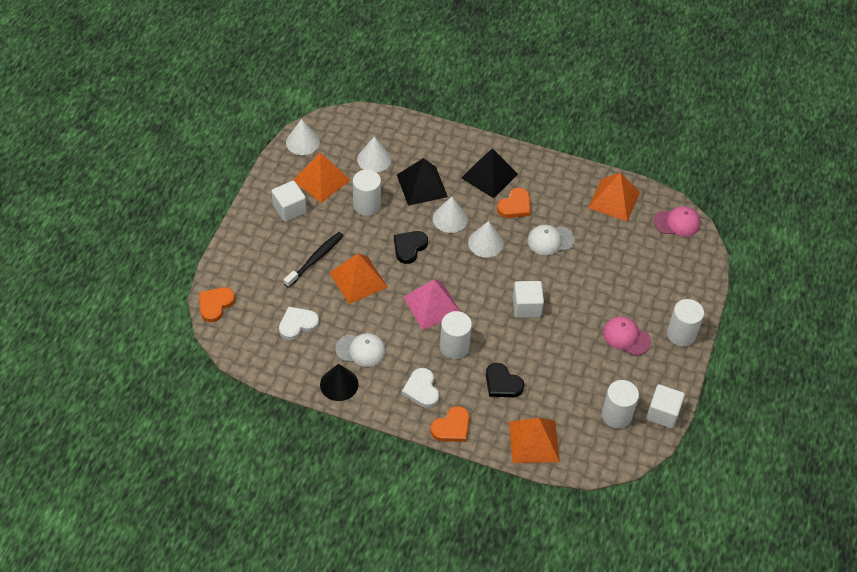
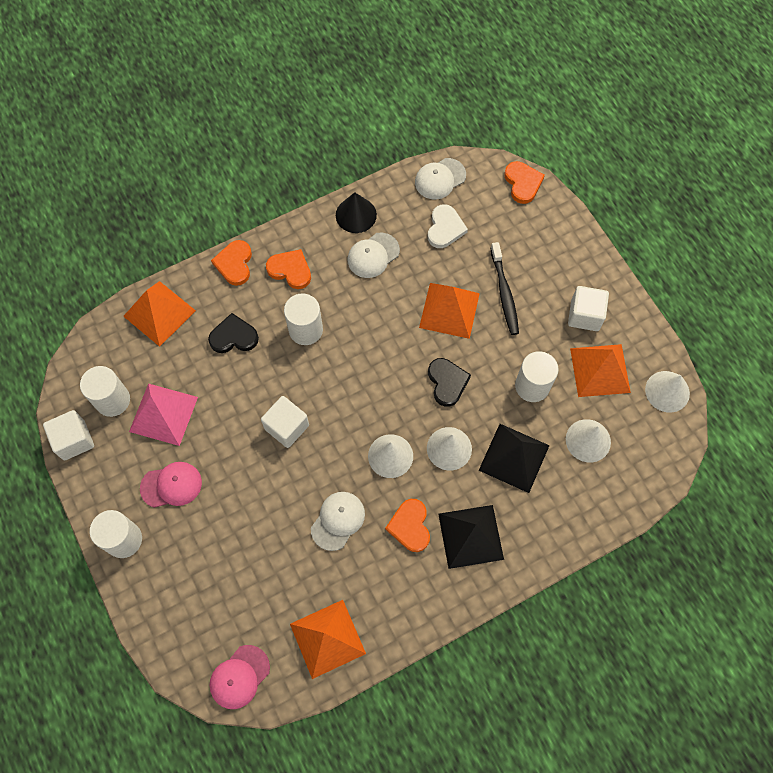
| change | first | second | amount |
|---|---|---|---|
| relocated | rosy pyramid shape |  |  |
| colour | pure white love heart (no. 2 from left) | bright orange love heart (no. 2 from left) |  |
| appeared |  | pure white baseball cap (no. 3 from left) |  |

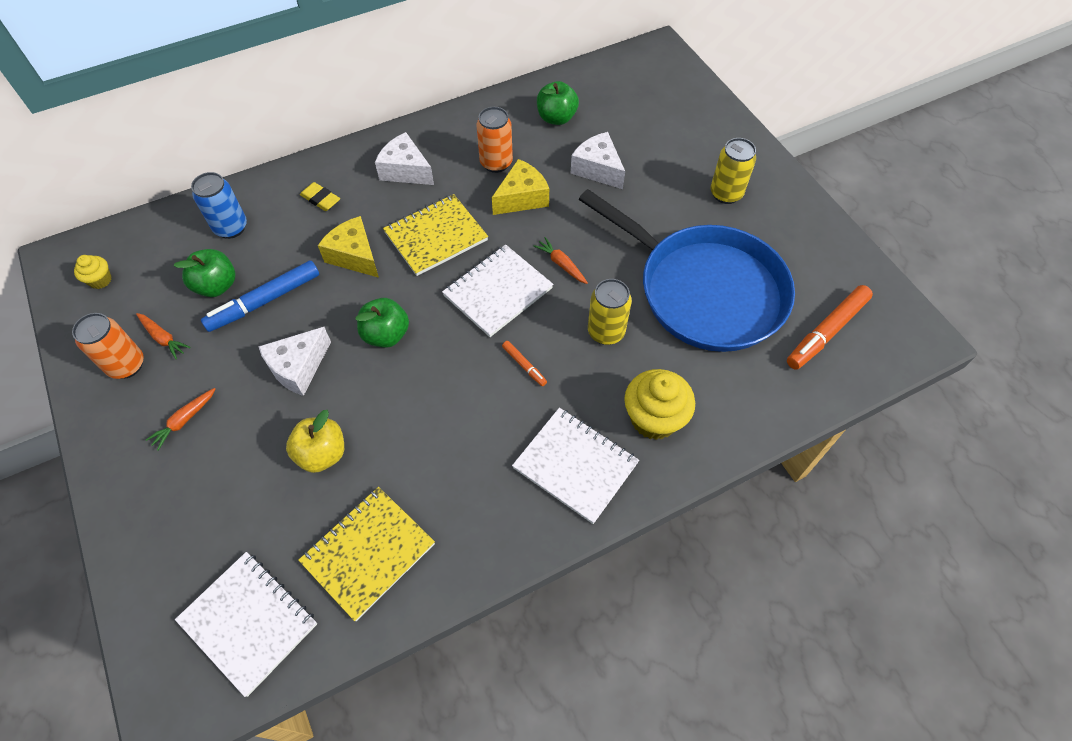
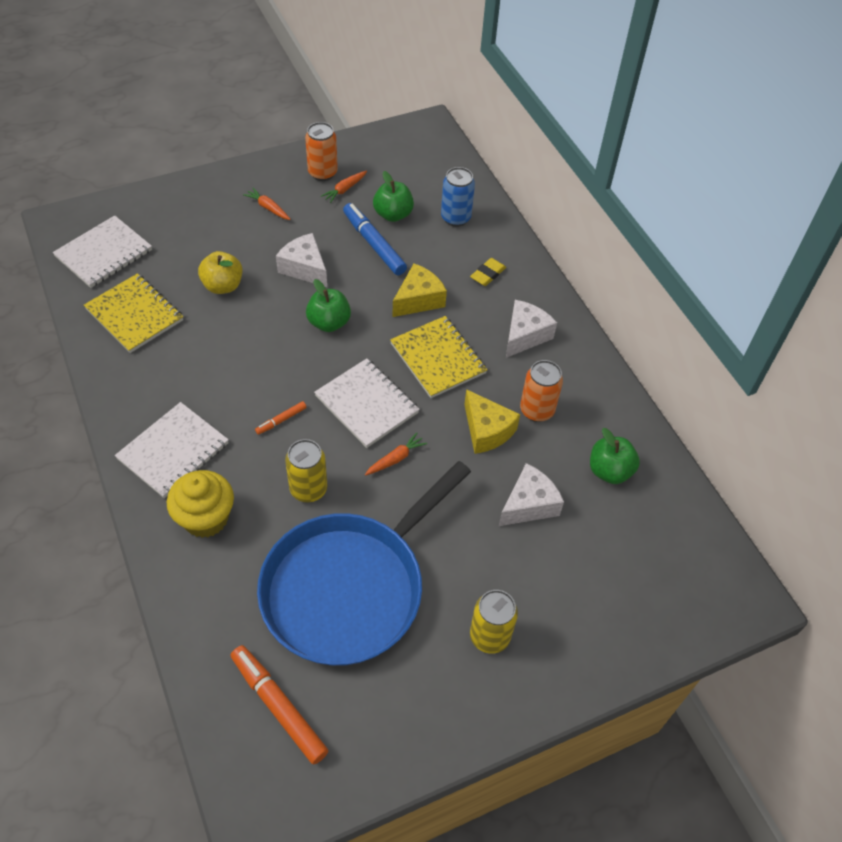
| change | first | second | amount |
|---|---|---|---|
| missing | golden cupcake (no. 1 from left) |  |  |

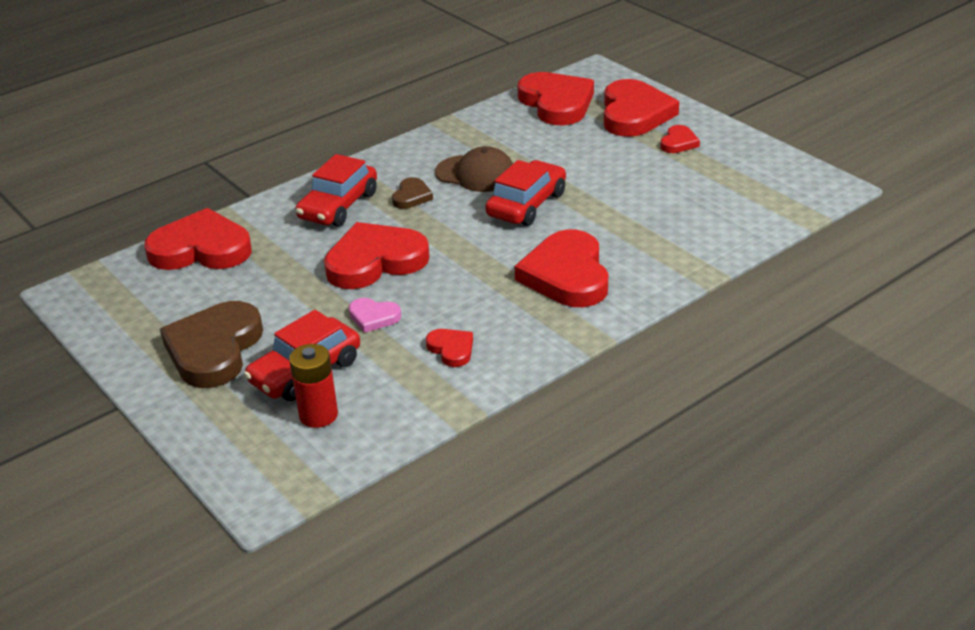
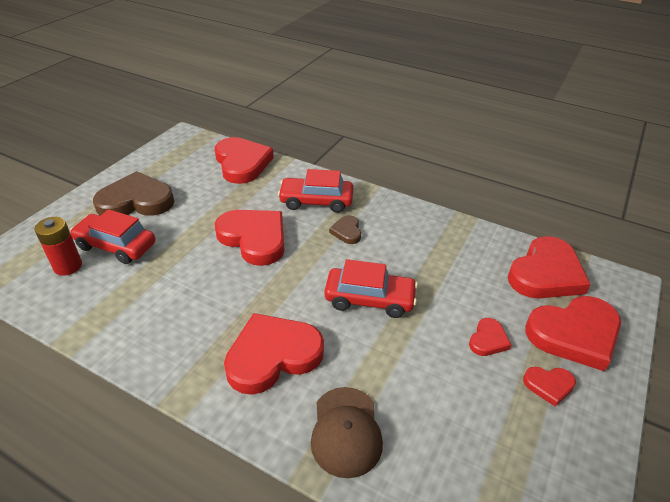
| change | first | second | amount |
|---|---|---|---|
| relocated | dark brown baseball cap |  |  |
| spun | dark brown love heart (no. 2 from left) |  | 90 degrees clockwise |
| relocated | crimson love heart (no. 3 from left in the first image) | crimson love heart (no. 4 from left) |  |
| missing | rosy love heart |  |  |

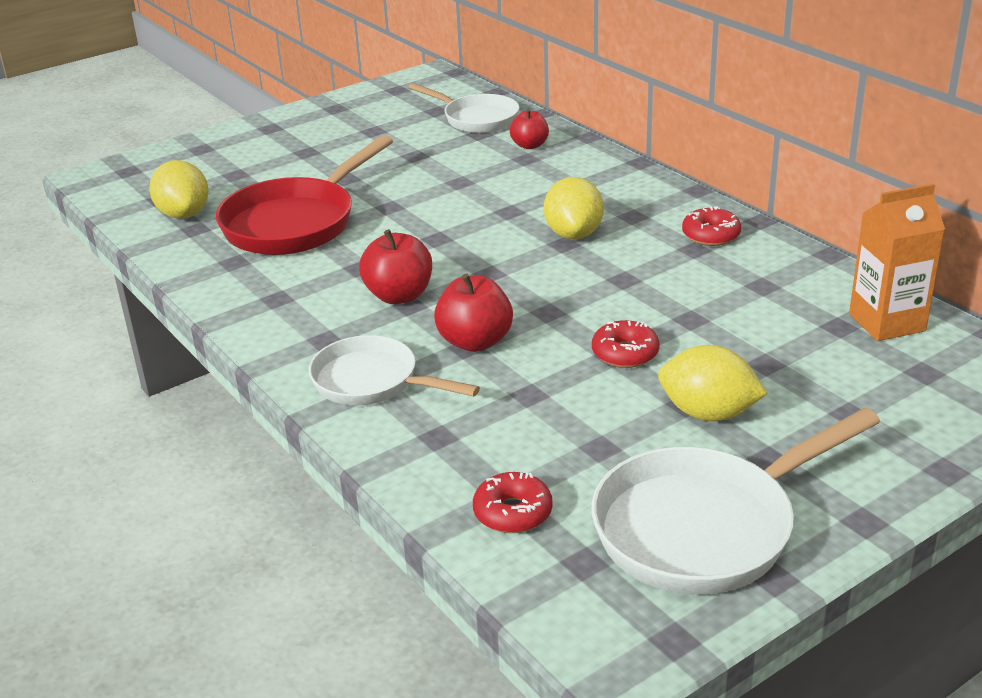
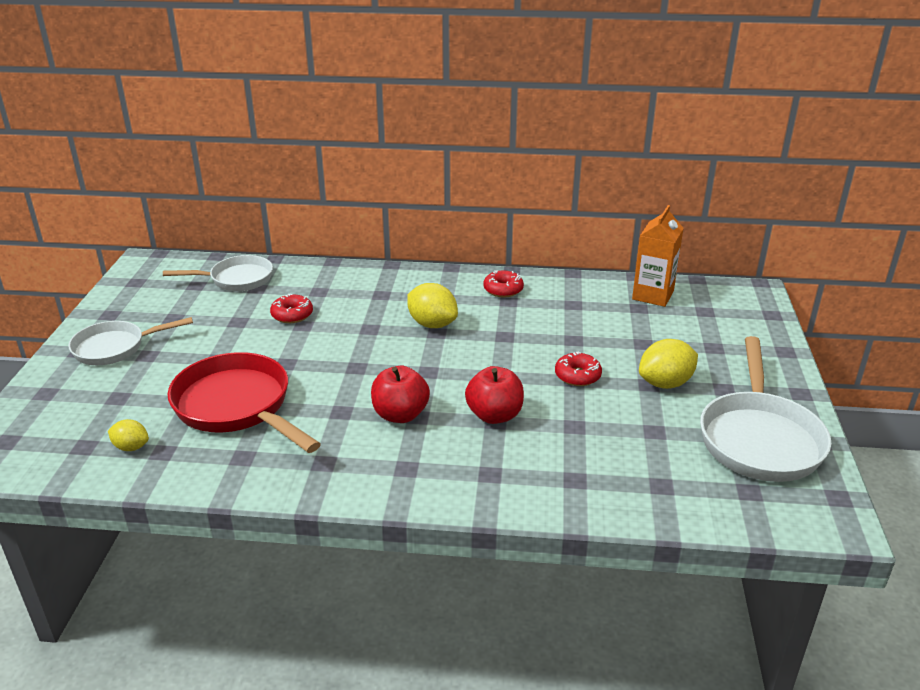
| change | first | second | amount |
|---|---|---|---|
| relocated | pure white frying pan (no. 1 from left) |  |  |
| size | golden lemon (no. 1 from left) |  | x0.58 |
| spun | crimson frying pan |  | 150 degrees clockwise |
| relocated | crimson glazed donut (no. 1 from left) |  |  |
| missing | crimson toy apple (no. 3 from left) |  |  |

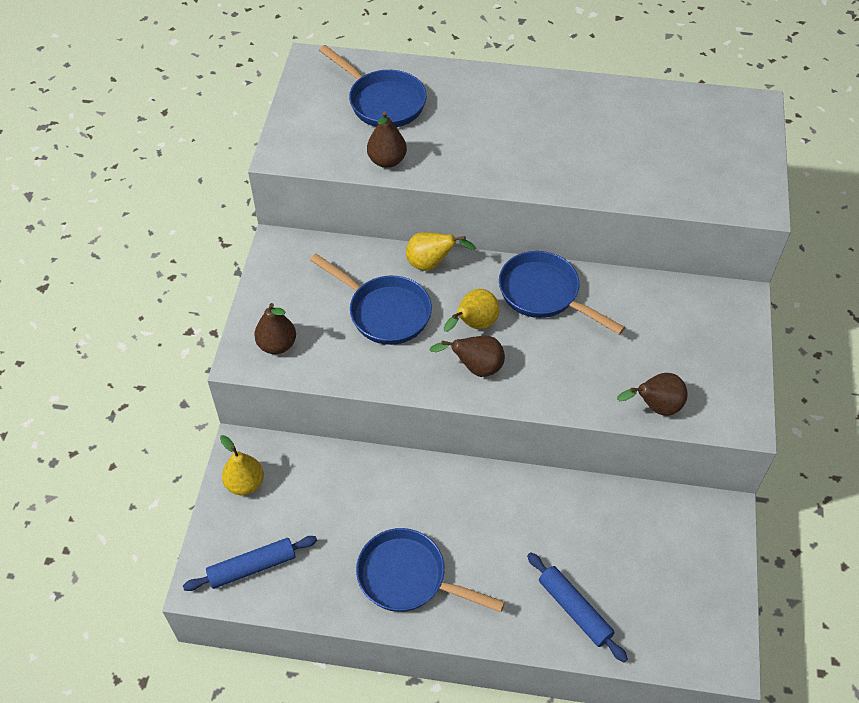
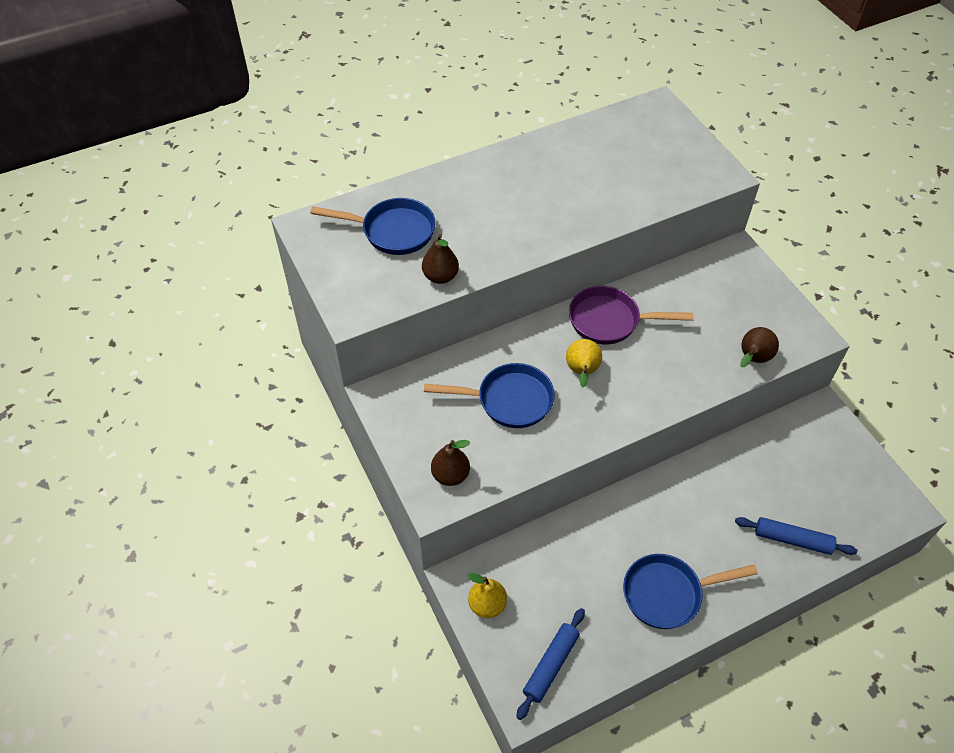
| change | first | second | amount |
|---|---|---|---|
| colour | cobalt frying pan (no. 4 from left) | violet frying pan |  |
| missing | golden toy pear (no. 2 from left) |  |  |
| missing | dark brown toy pear (no. 3 from left) |  |  |

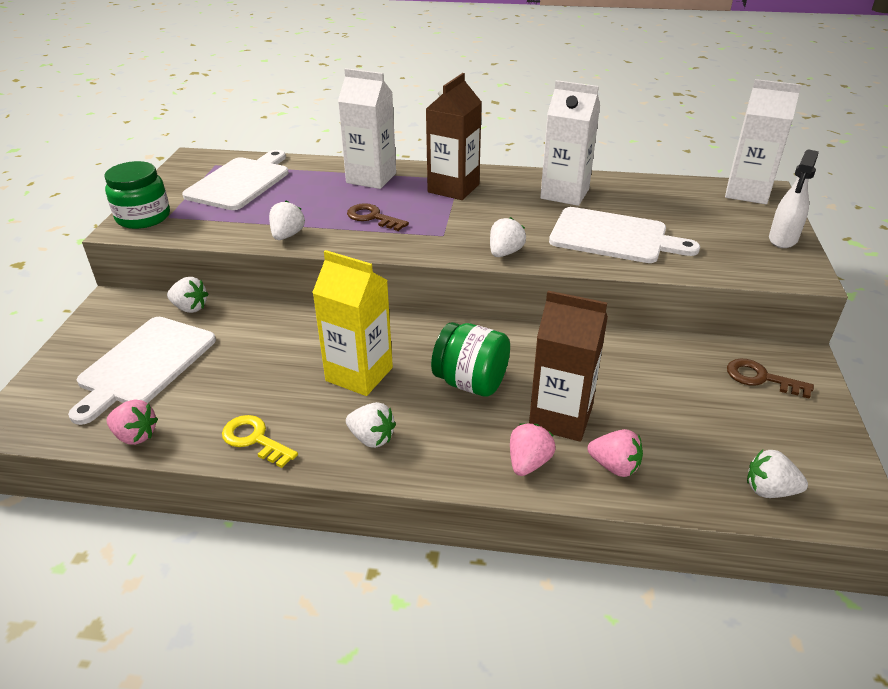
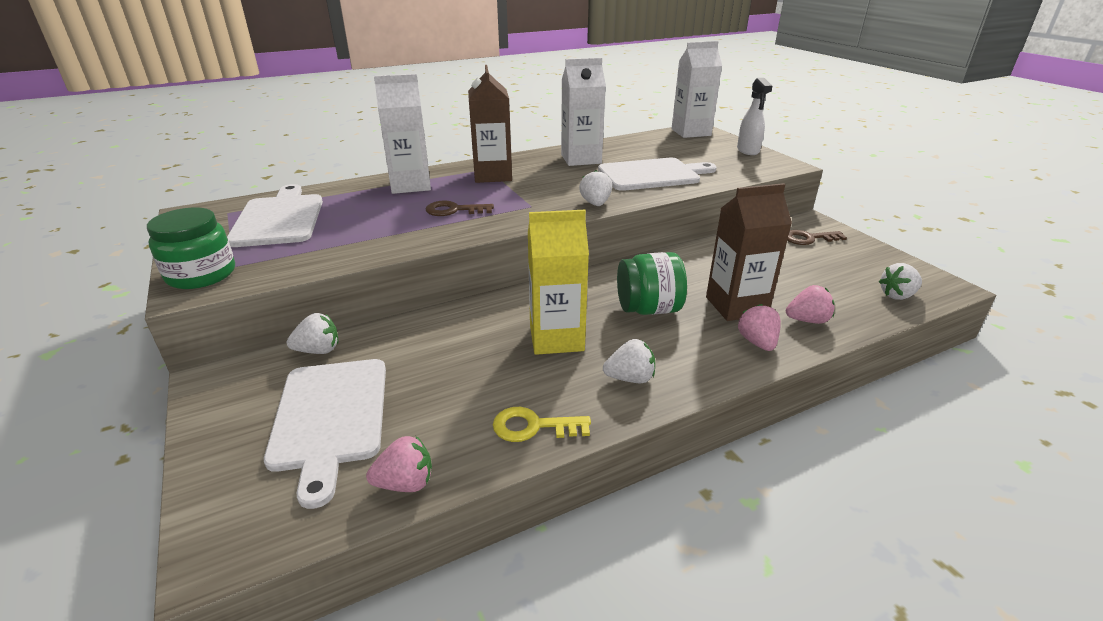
| change | first | second | amount |
|---|---|---|---|
| missing | pure white berry (no. 2 from left) |  |  |

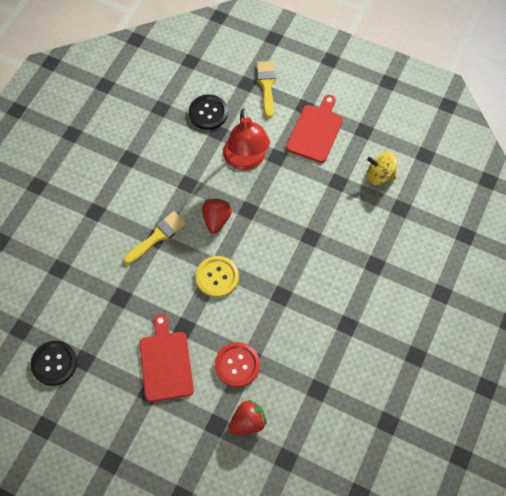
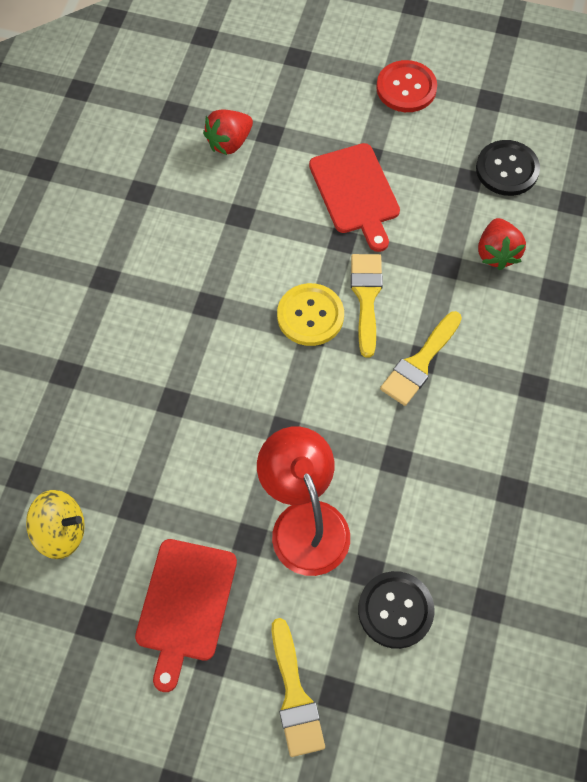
| change | first | second | amount |
|---|---|---|---|
| appeared |  | golden paintbrush (no. 2 from left) |  |
| relocated | crimson shirt button |  |  |
| relocated | crimson berry (no. 1 from left in the first image) | crimson berry (no. 2 from left) |  |

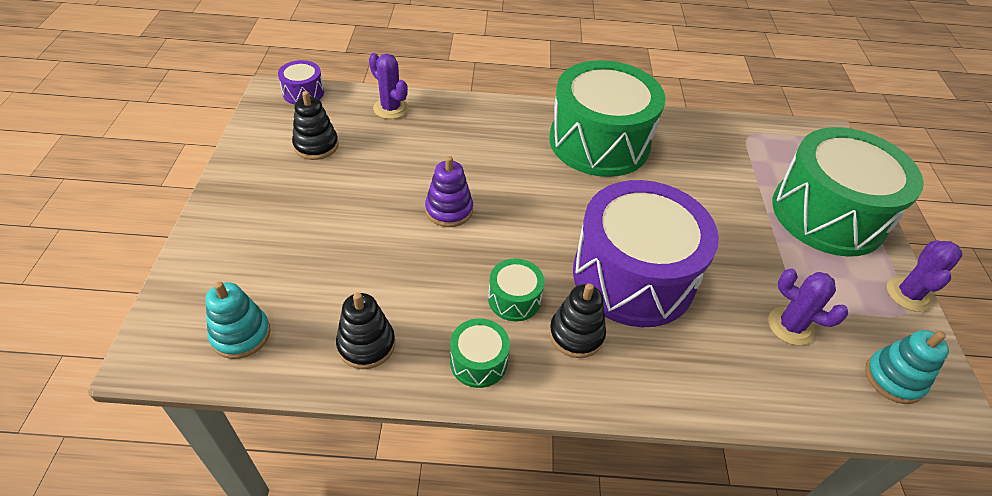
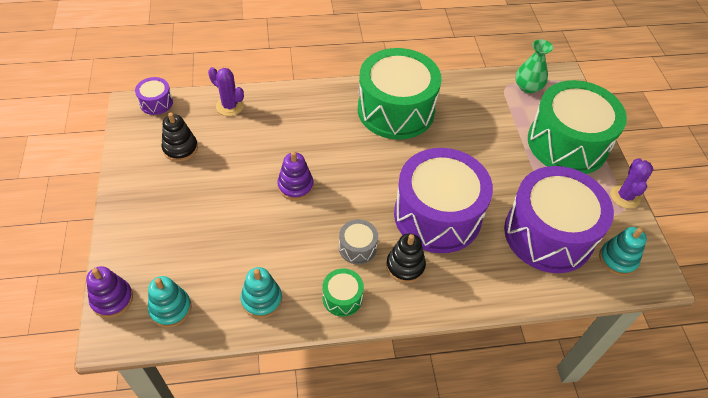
| change | first | second | amount |
|---|---|---|---|
| appeared |  | violet ring stacker (no. 1 from left) |  |
| colour | black ring stacker (no. 2 from left) | teal ring stacker (no. 2 from left) |  |
| colour | leaf-green snare drum (no. 2 from left) | gray snare drum |  |
| exchanged | violet saguaro cactus (no. 2 from left) | violet snare drum (no. 3 from left) |  |
| appeared |  | leaf-green flower vase |  |

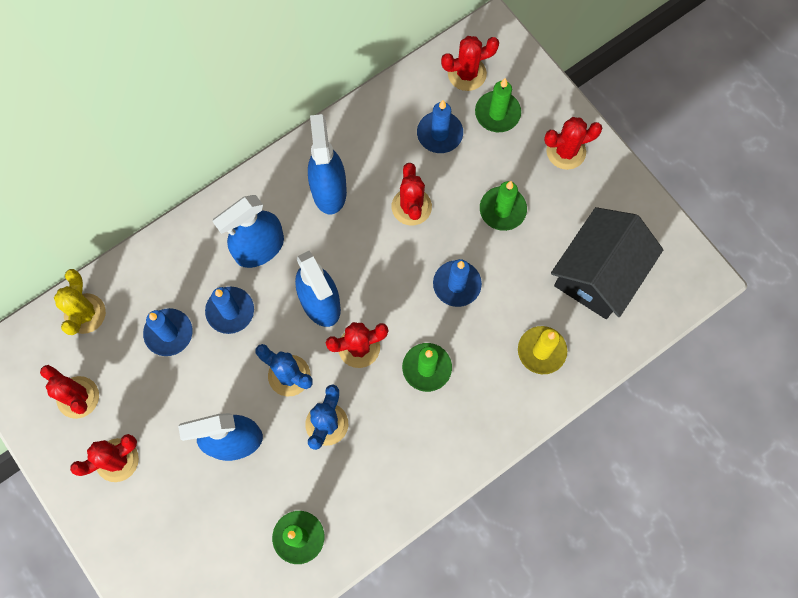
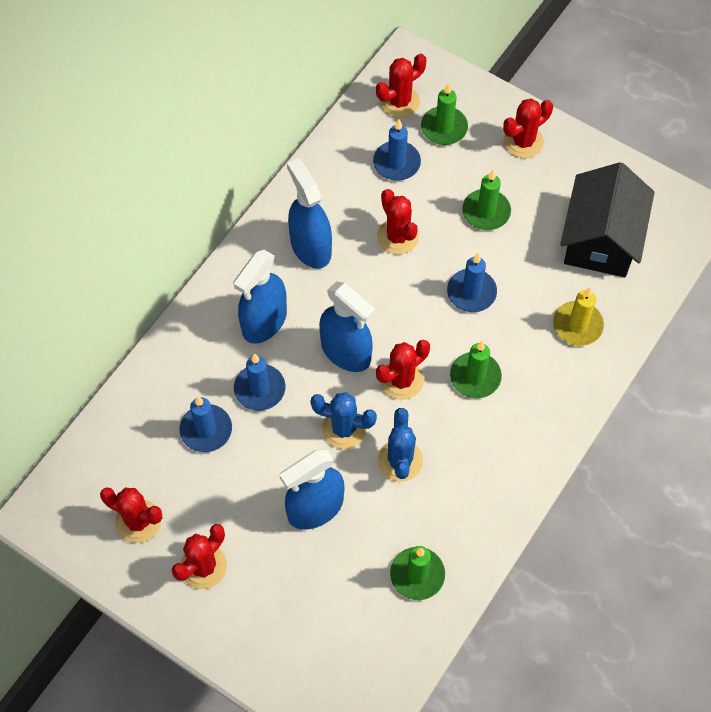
| change | first | second | amount |
|---|---|---|---|
| missing | golden saguaro cactus |  |  |

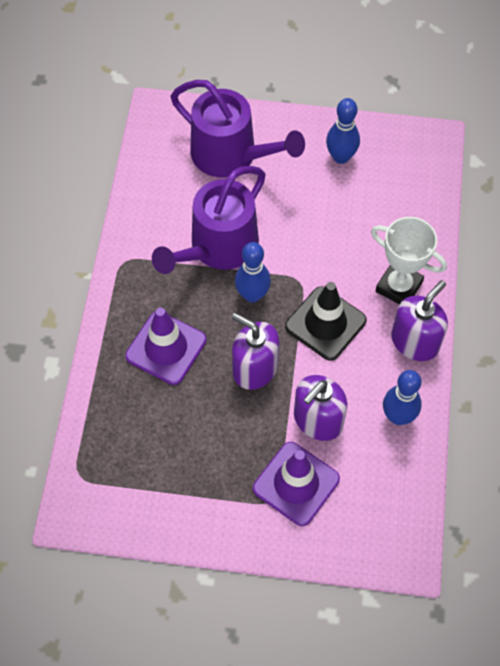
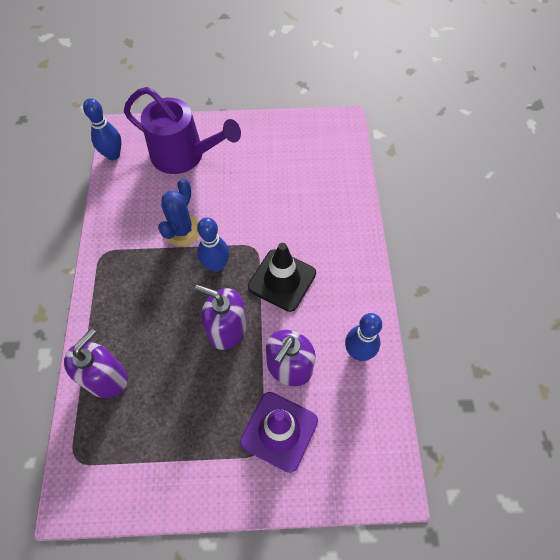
| change | first | second | amount |
|---|---|---|---|
| relocated | violet soap dispenser (no. 3 from left in the first image) | violet soap dispenser (no. 1 from left) |  |
| relocated | cobalt tenpin (no. 2 from left in the first image) | cobalt tenpin (no. 1 from left) |  |
| exchanged | violet watering pot (no. 1 from left) | cobalt saguaro cactus |  |
| missing | violet road cone (no. 1 from left) |  |  |
| missing | pure white prize cup |  |  |

